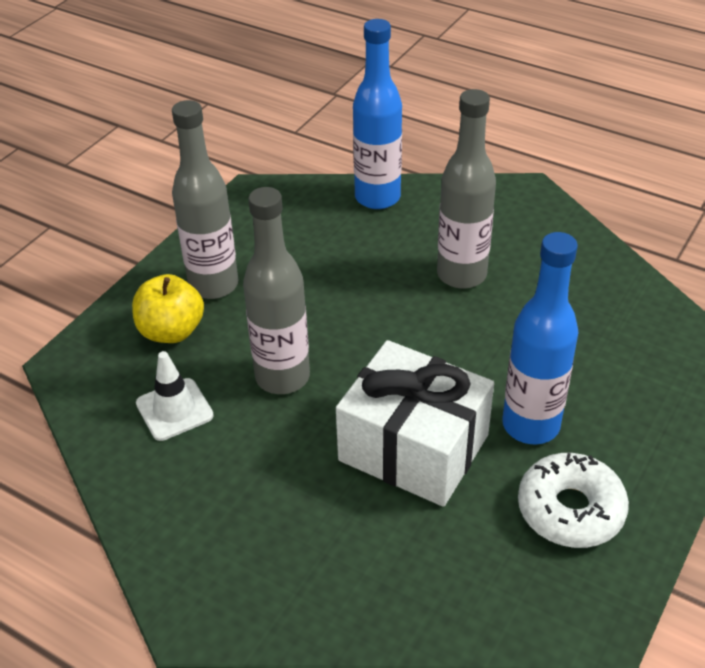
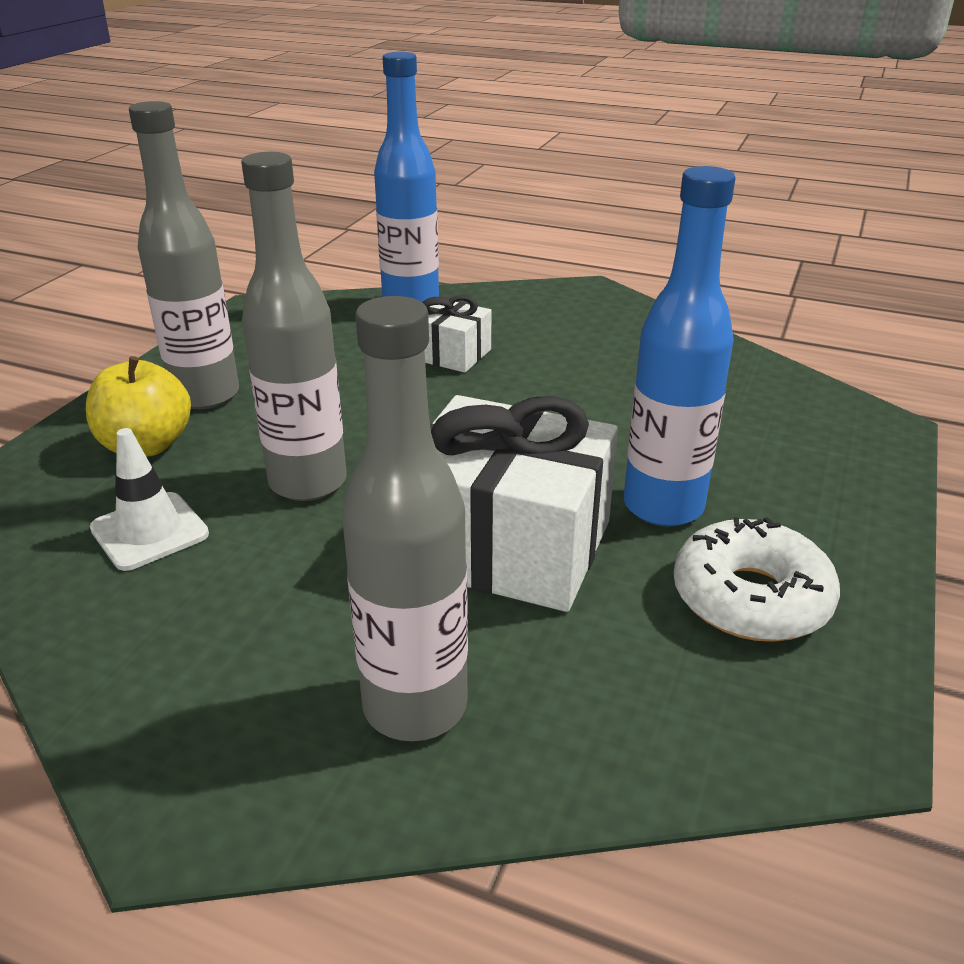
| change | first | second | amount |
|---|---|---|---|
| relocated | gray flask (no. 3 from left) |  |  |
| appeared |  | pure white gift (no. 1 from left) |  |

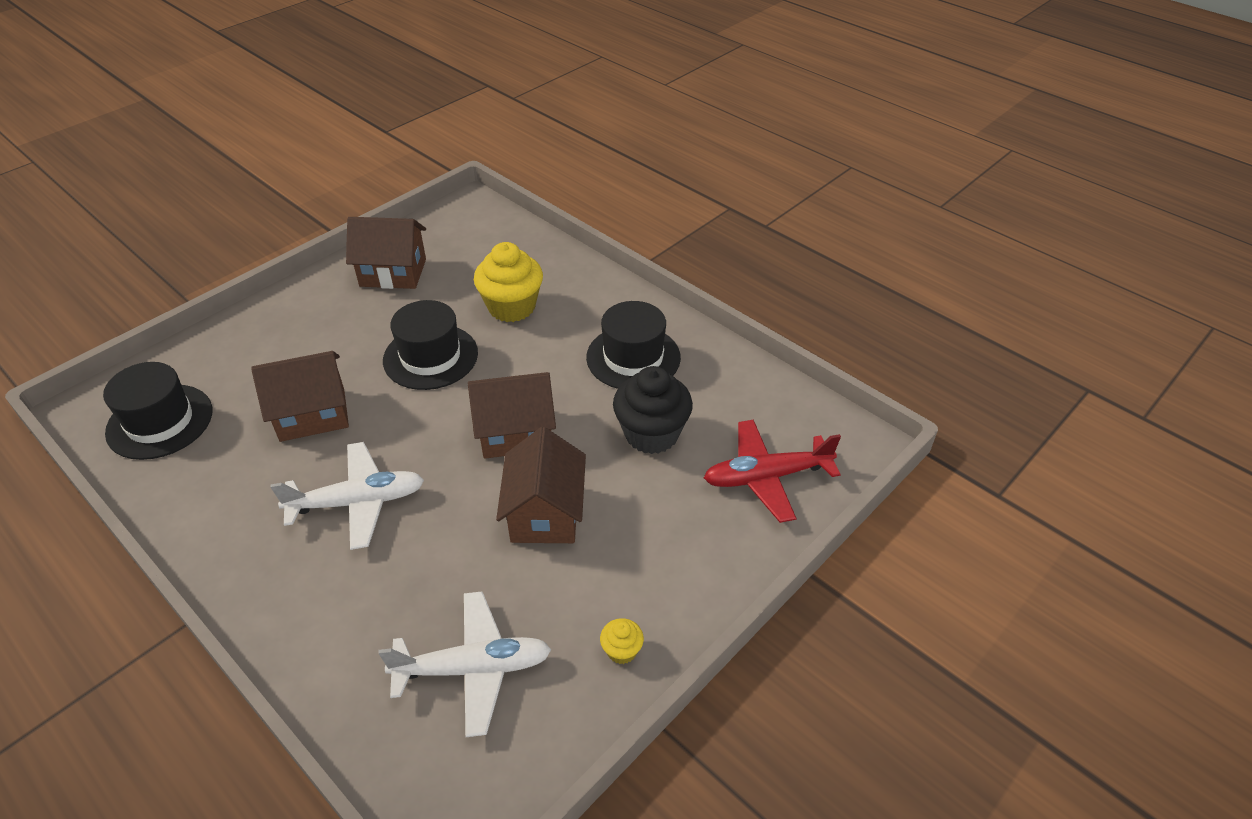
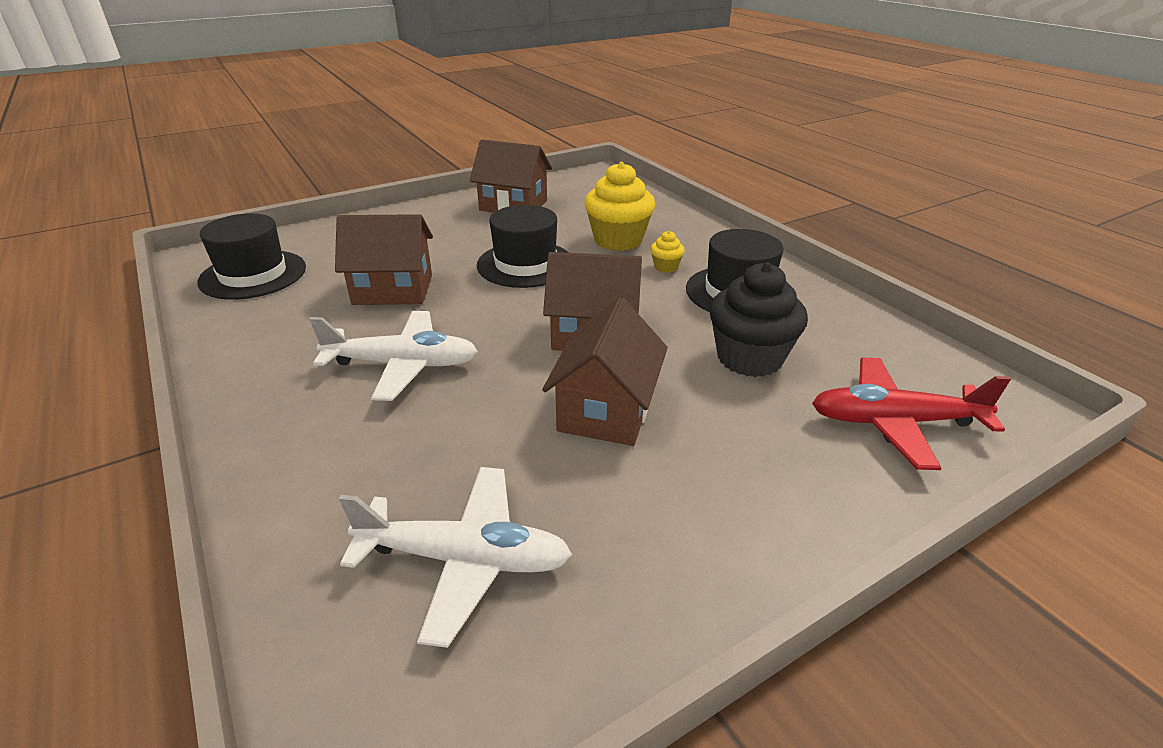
| change | first | second | amount |
|---|---|---|---|
| relocated | golden cupcake (no. 2 from left) |  |  |

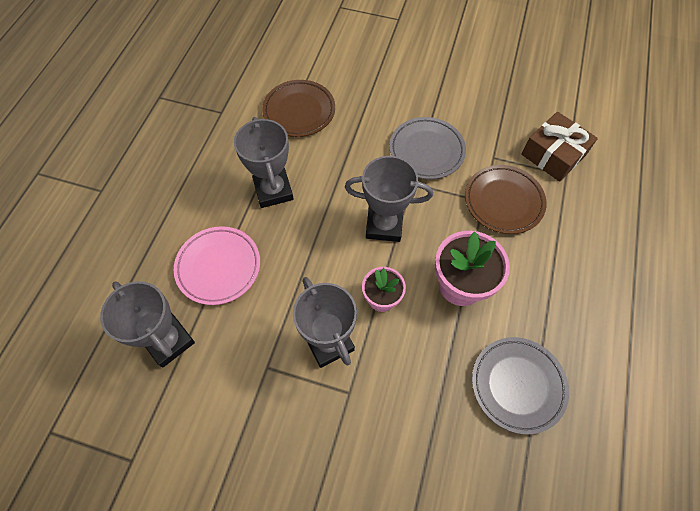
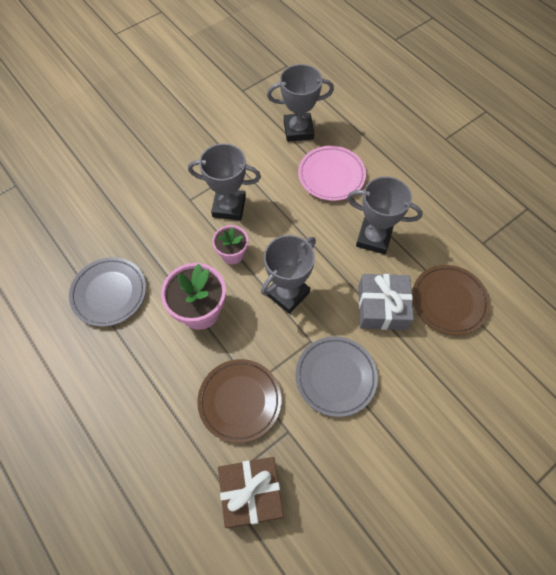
| change | first | second | amount |
|---|---|---|---|
| appeared |  | gray gift |  |

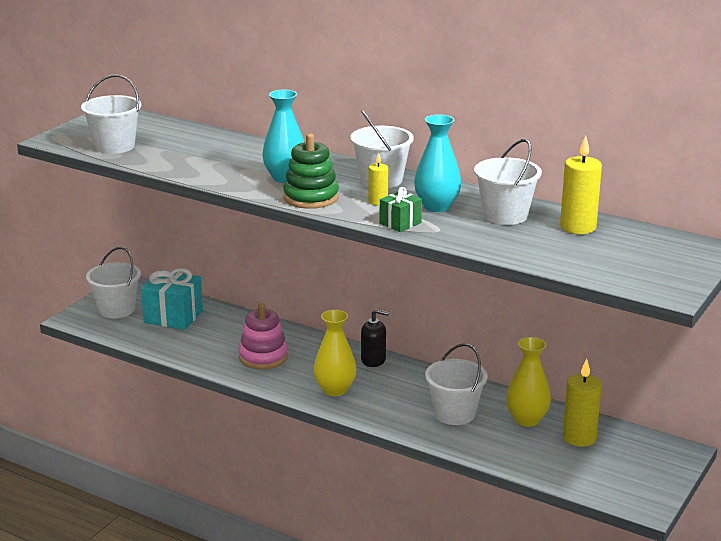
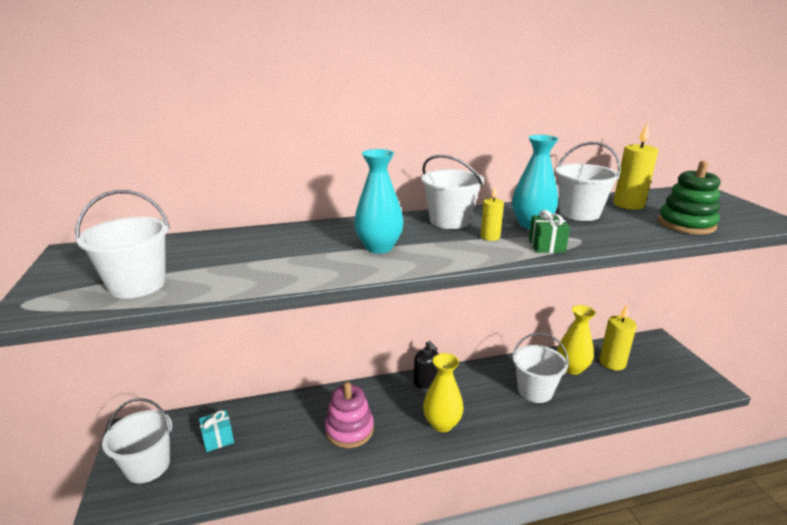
| change | first | second | amount |
|---|---|---|---|
| size | teal gift |  | x0.55 |
| spun | black soap dispenser |  | 90 degrees clockwise |
| relocated | leaf-green ring stacker |  |  |

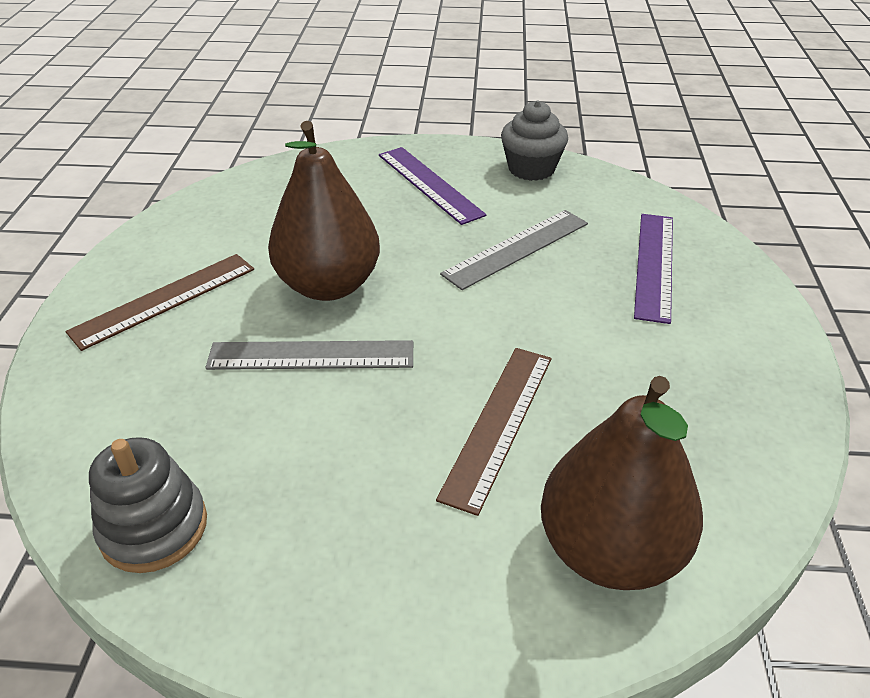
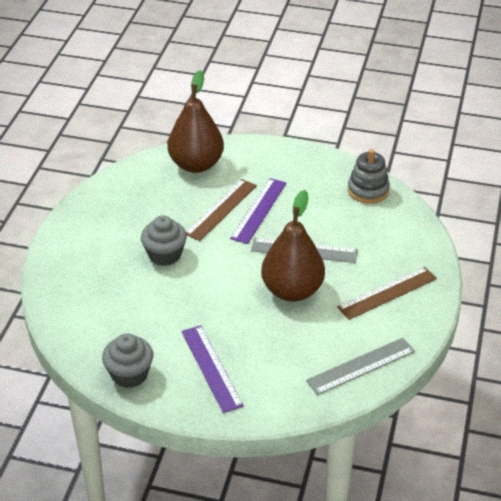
| change | first | second | amount |
|---|---|---|---|
| appeared |  | gray cupcake (no. 2 from left) |  |
| relocated | violet measuring stick (no. 2 from left) |  |  |
| relocated | gray measuring stick (no. 2 from left) |  |  |

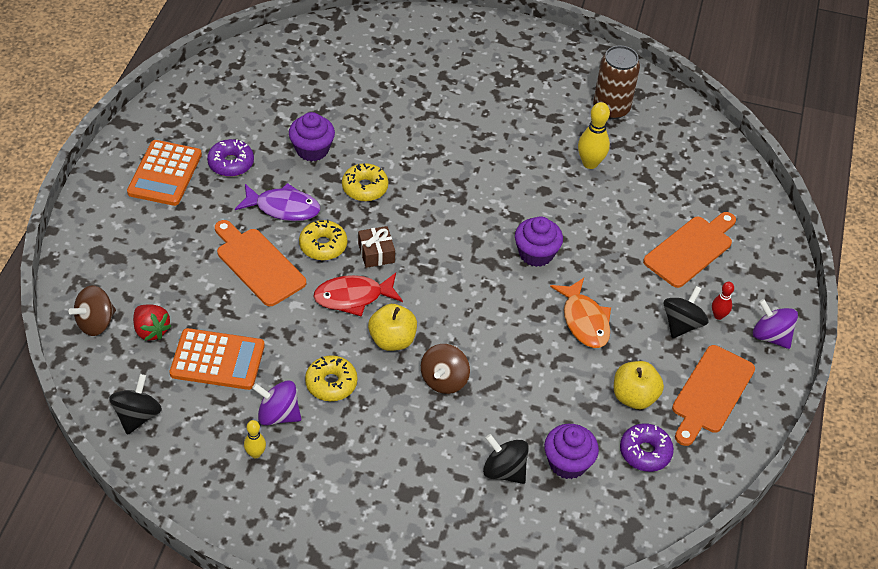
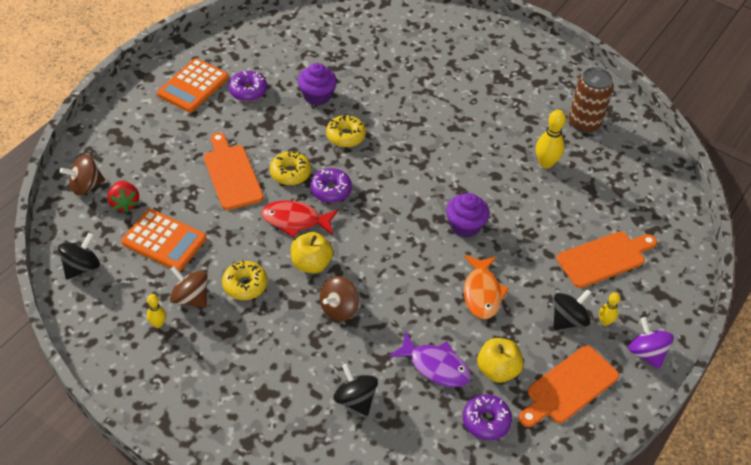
| change | first | second | amount |
|---|---|---|---|
| colour | violet spinning top (no. 1 from left) | dark brown spinning top (no. 2 from left) |  |
| exchanged | dark brown gift | violet glazed donut (no. 2 from left) |  |
| relocated | violet toy fish |  |  |
| colour | crimson tenpin | golden tenpin (no. 3 from left) |  |
| missing | violet cupcake (no. 3 from left) |  |  |

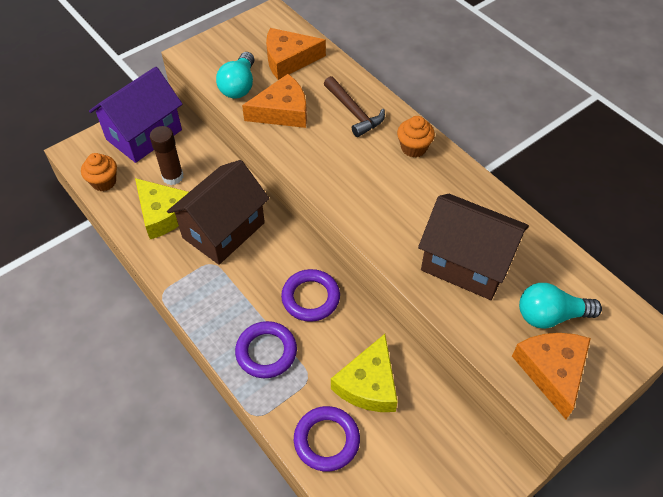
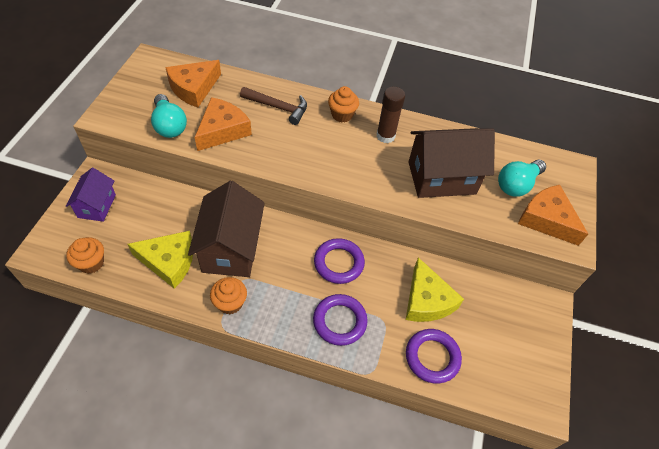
| change | first | second | amount |
|---|---|---|---|
| size | violet toy house |  | x0.58 |
| appeared |  | bright orange cupcake (no. 2 from left) |  |
| relocated | dark brown glue stick |  |  |

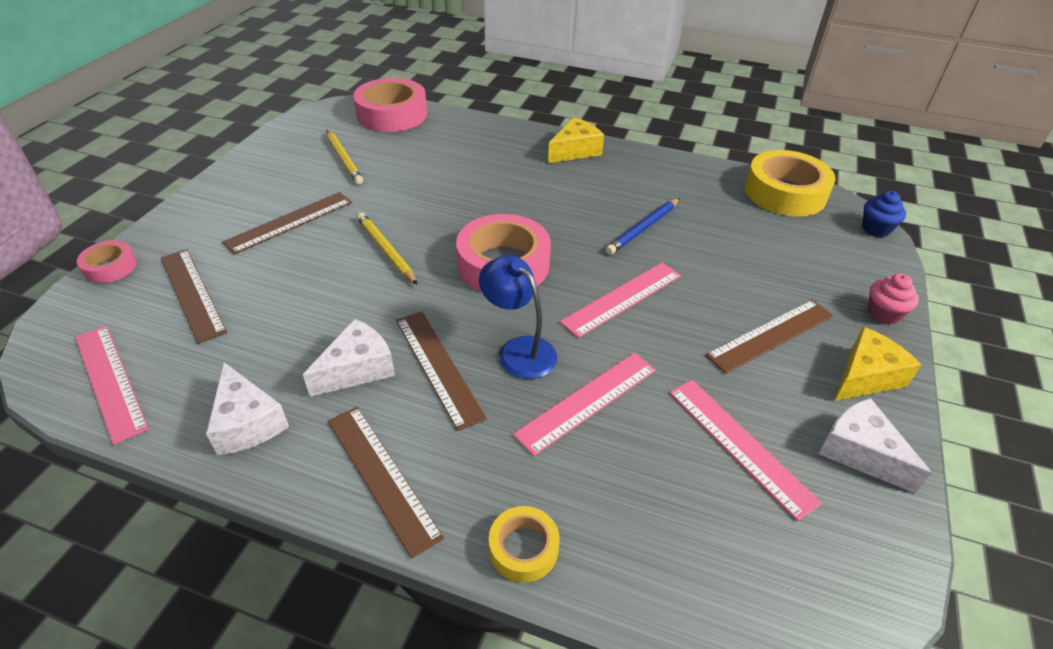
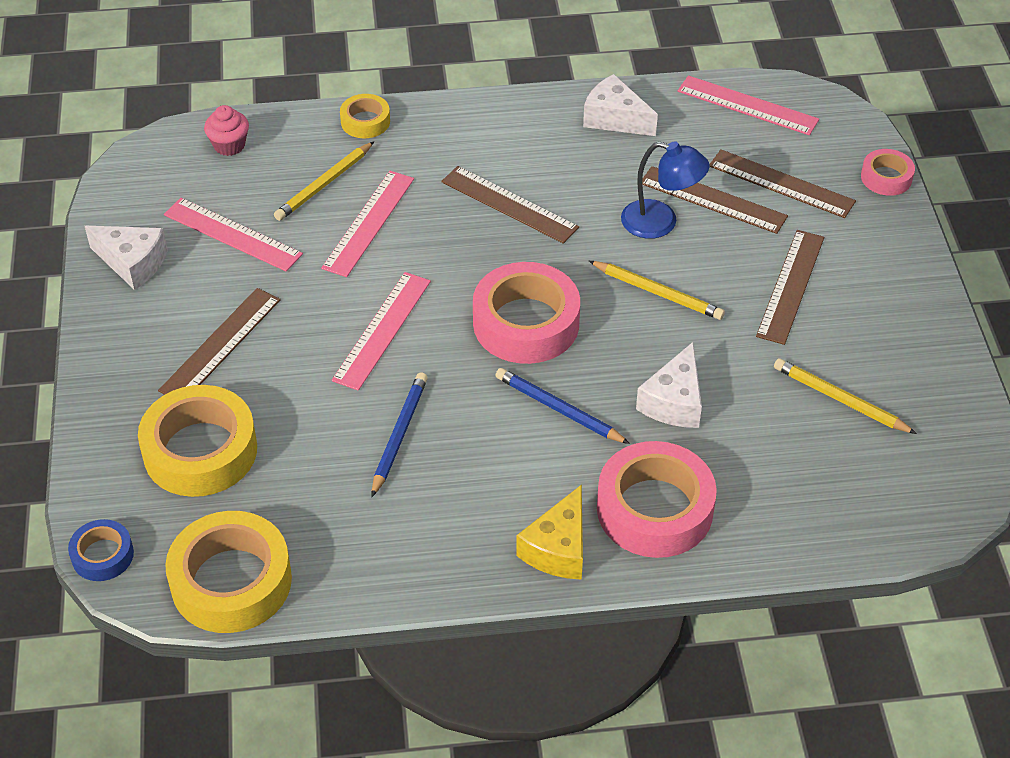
| change | first | second | amount |
|---|---|---|---|
| exchanged | cobalt cupcake | cobalt roll of tape |  |
| appeared |  | golden roll of tape (no. 1 from left) |  |
| relocated | rosy cupcake |  |  |
| appeared |  | golden pencil (no. 1 from left) |  |
| appeared |  | cobalt pencil (no. 2 from left) |  |
| relocated | rosy roll of tape (no. 2 from left) |  |  |
| relocated | cobalt lamp |  |  |
| relocated | pure white cheese wedge (no. 2 from left in the first image) | pure white cheese wedge (no. 3 from left) |  |
| relocated | dark brown measuring stick (no. 3 from left) |  |  |
| missing | golden cheese wedge (no. 2 from left) |  |  |

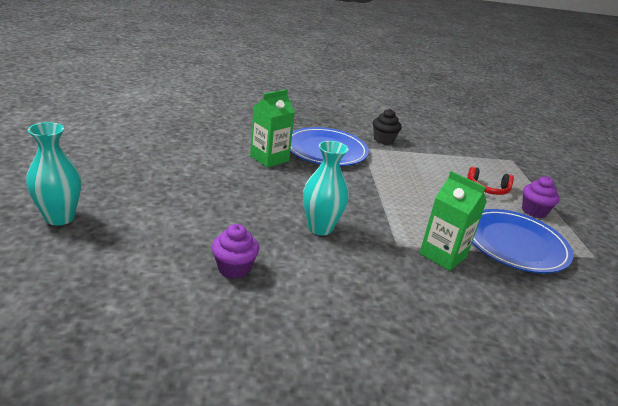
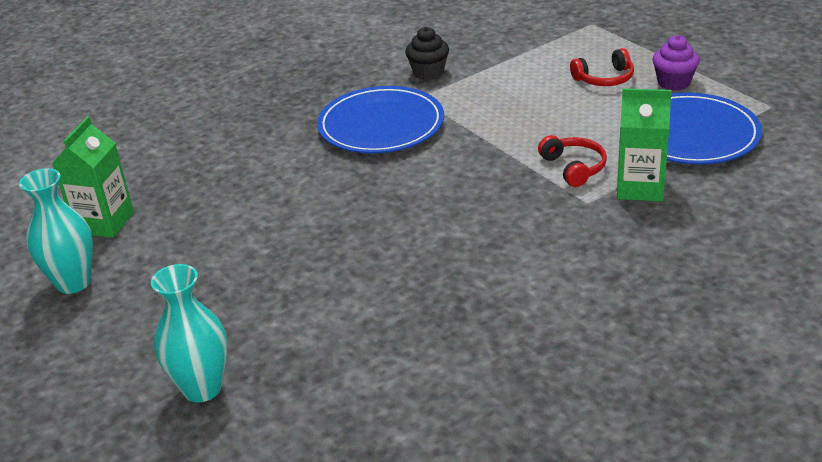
| change | first | second | amount |
|---|---|---|---|
| relocated | teal flower vase (no. 2 from left in the first image) | teal flower vase (no. 1 from left) |  |
| relocated | leaf-green carton (no. 1 from left) |  |  |
| appeared |  | crimson headphones (no. 1 from left) |  |
| missing | violet cupcake (no. 1 from left) |  |  |

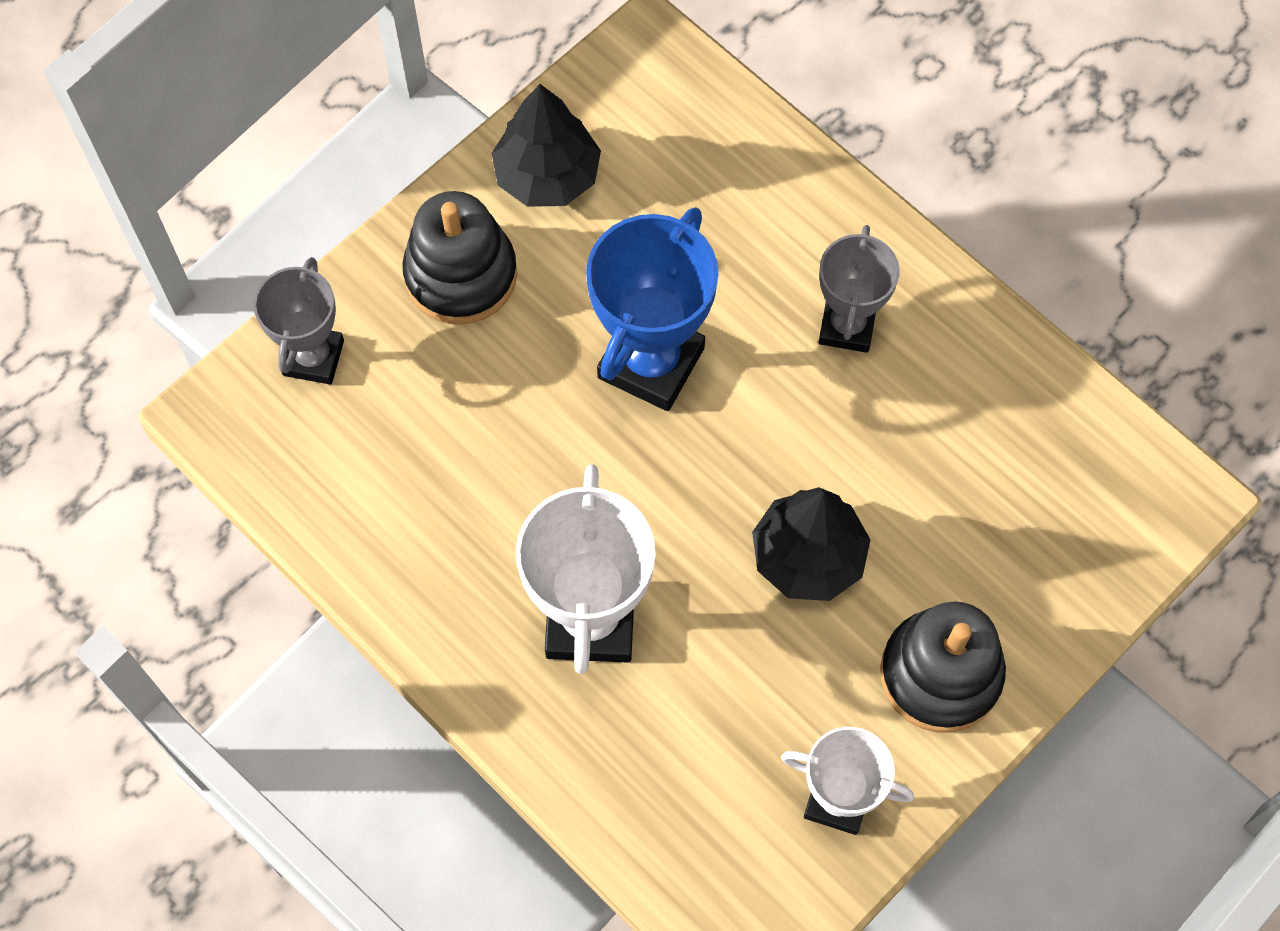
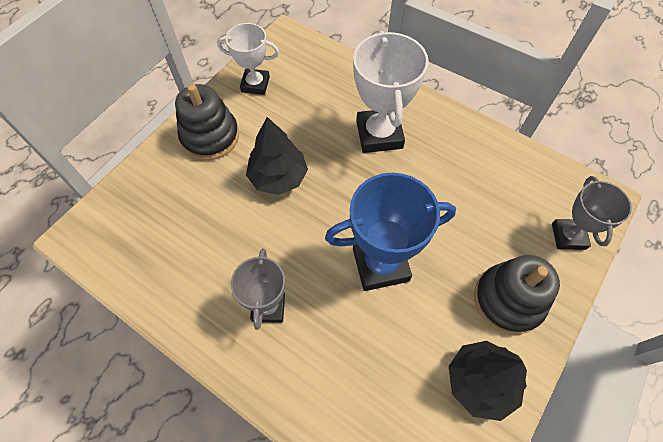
| change | first | second | amount |
|---|---|---|---|
| spun | cobalt prize cup |  | 60 degrees clockwise |

